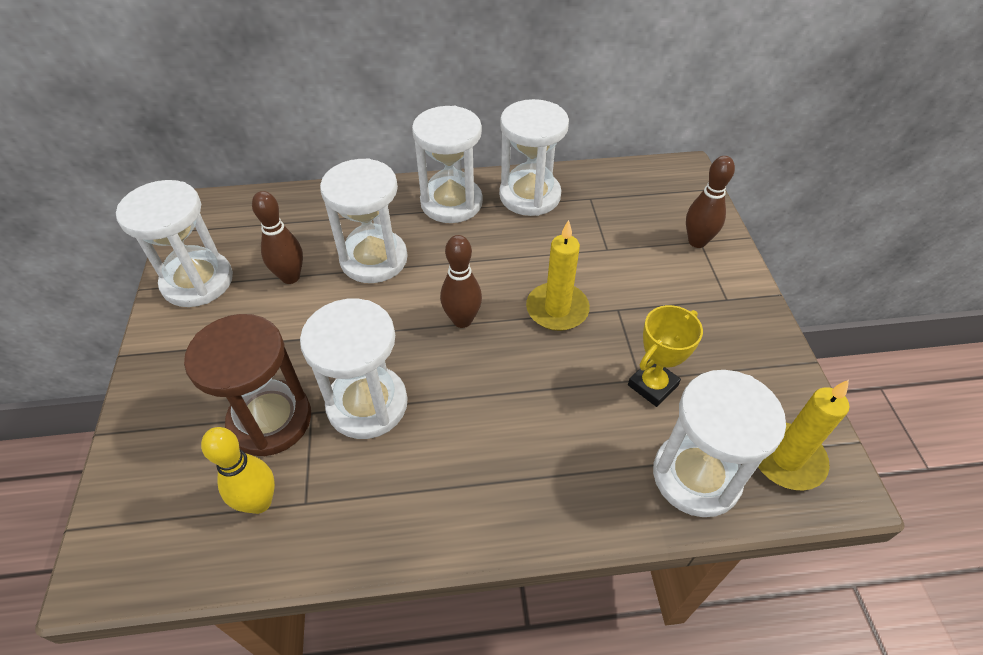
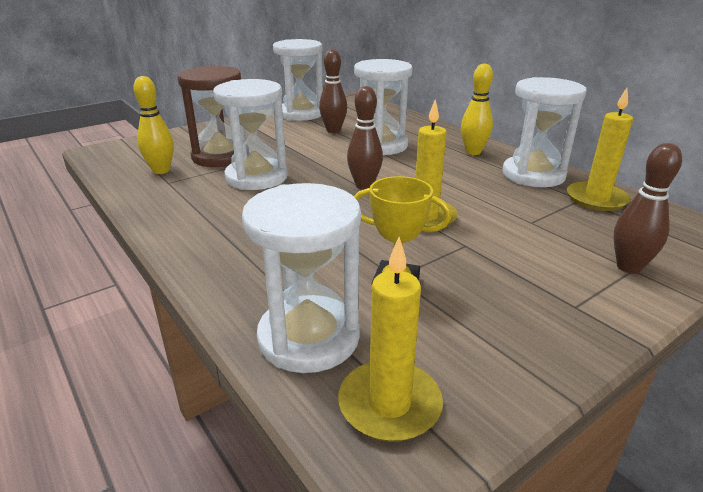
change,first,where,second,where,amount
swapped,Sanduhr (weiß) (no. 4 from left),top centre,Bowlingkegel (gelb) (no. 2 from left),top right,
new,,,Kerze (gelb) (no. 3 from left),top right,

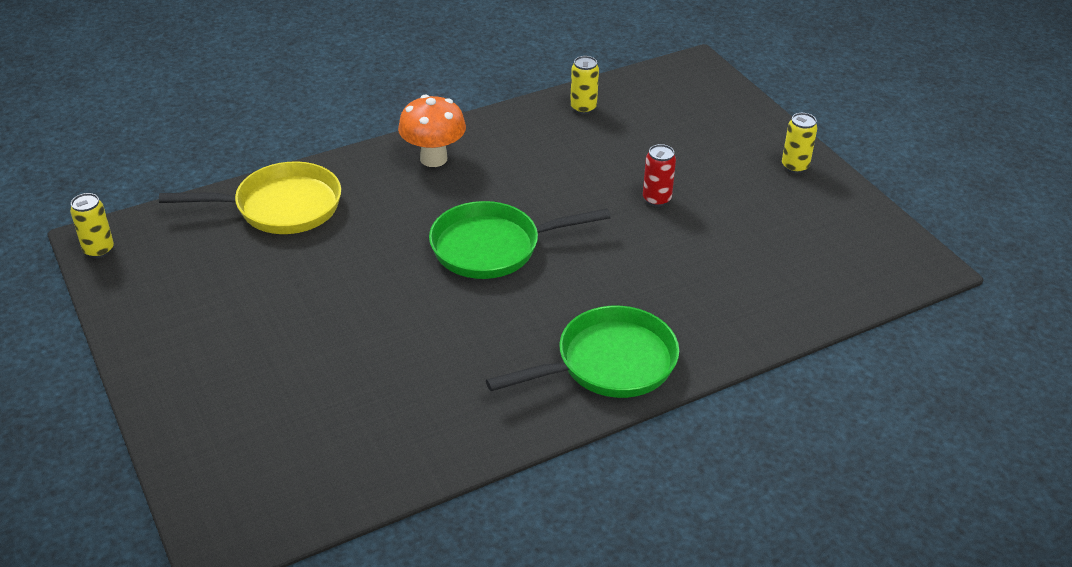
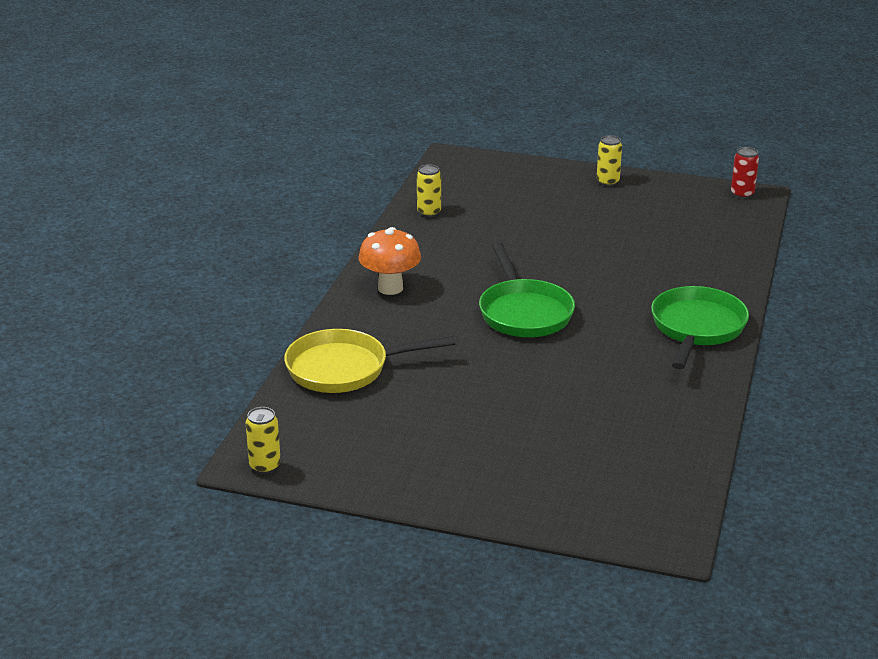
change,first,where,second,where,amount
shifted,Dose (rot),top centre,,top right,
rotated,Pfanne (gelb),middle left,,centre,135 degrees counterclockwise
rotated,Pfanne (grün) (no. 1 from left),centre,,centre,45 degrees counterclockwise

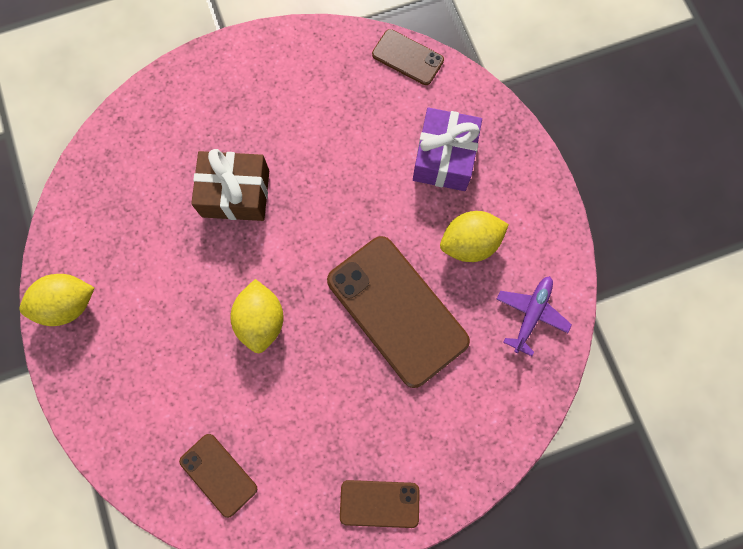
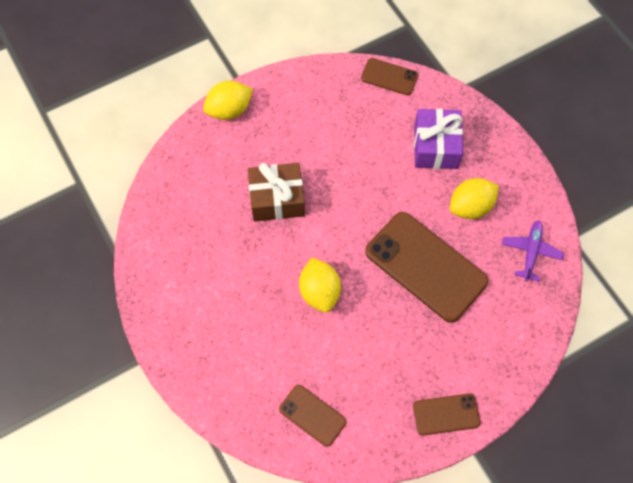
change,first,where,second,where,amount
shifted,Zitrone (gelb) (no. 1 from left),middle left,,top centre,

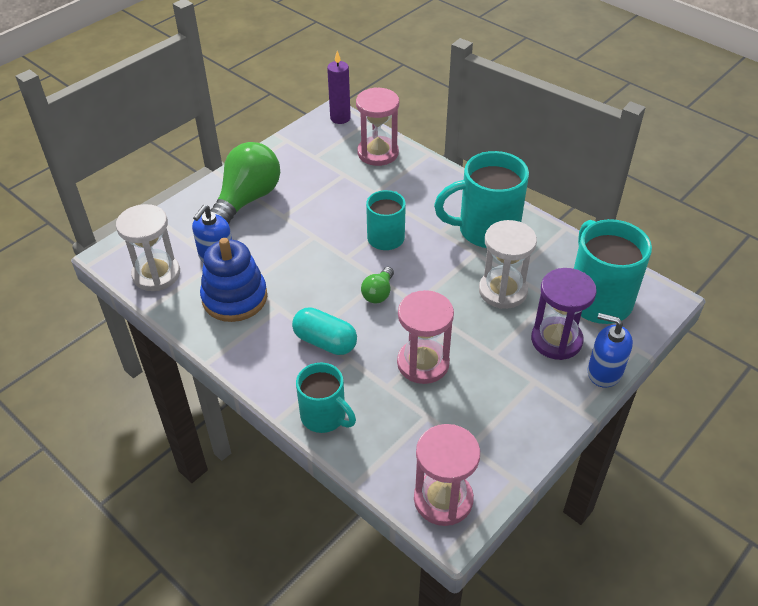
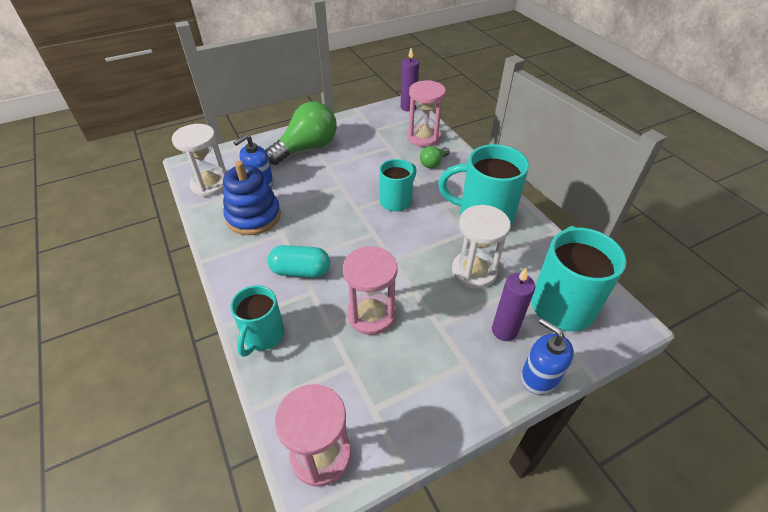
change,first,where,second,where,amount
shifted,Glühbirne (grün) (no. 2 from left),centre,,top centre,
swapped,Sanduhr (lila),middle right,Kerze (lila) (no. 2 from left),middle right,
rotated,Kapsel (türkis),centre,,centre,45 degrees counterclockwise
rotated,Tasse (türkis) (no. 1 from left),centre,,centre,45 degrees clockwise

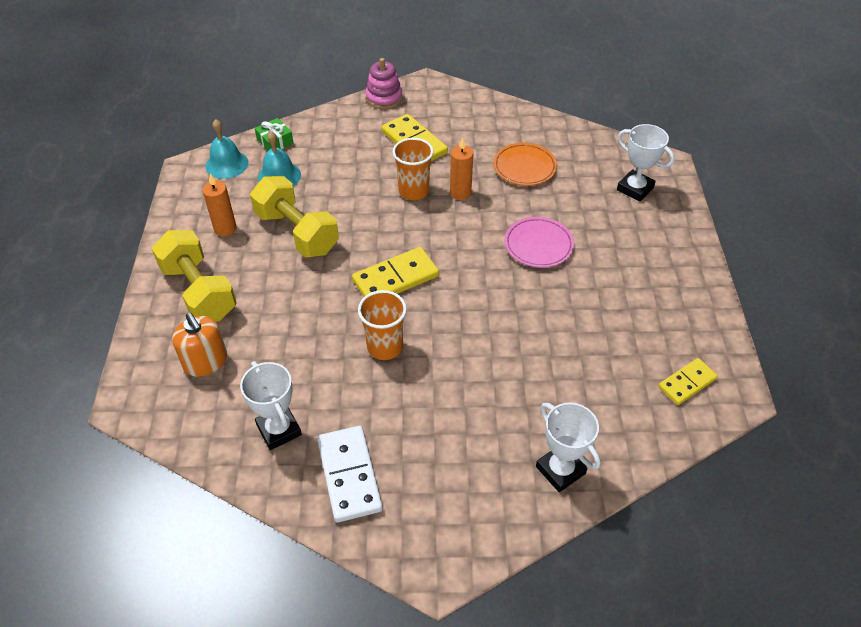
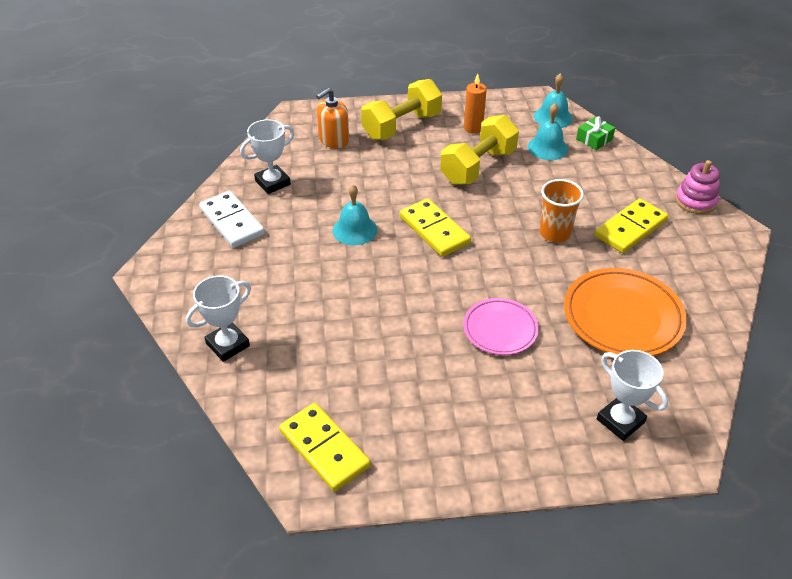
change,first,where,second,where,amount
rotated,Pokal (weiß) (no. 3 from left),top right,,bottom right,75 degrees counterclockwise
gone,Kerze (orange) (no. 2 from left),top centre,,,
scaled,Teller (orange),top centre,,middle right,x1.62
swapped,Becher (orange) (no. 1 from left),centre,Glocke (türkis) (no. 1 from left),centre,
scaled,Dominostein (gelb) (no. 3 from left in the first image),middle right,Dominostein (gelb) (no. 1 from left),bottom centre,x1.56
rotated,Dominostein (weiß),bottom centre,,middle left,75 degrees clockwise

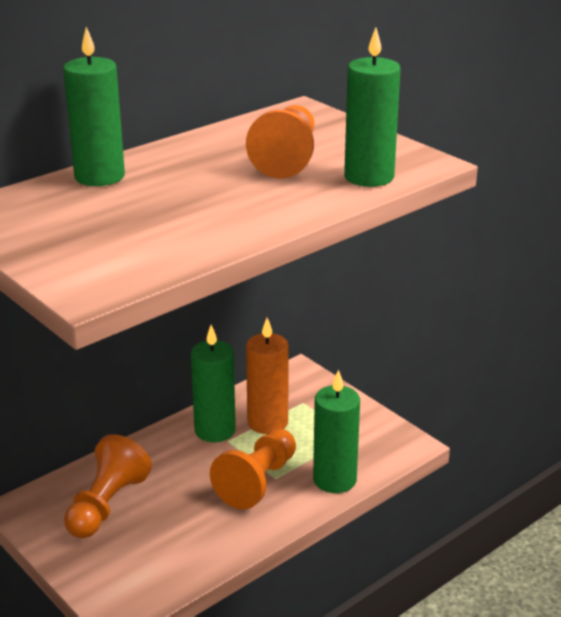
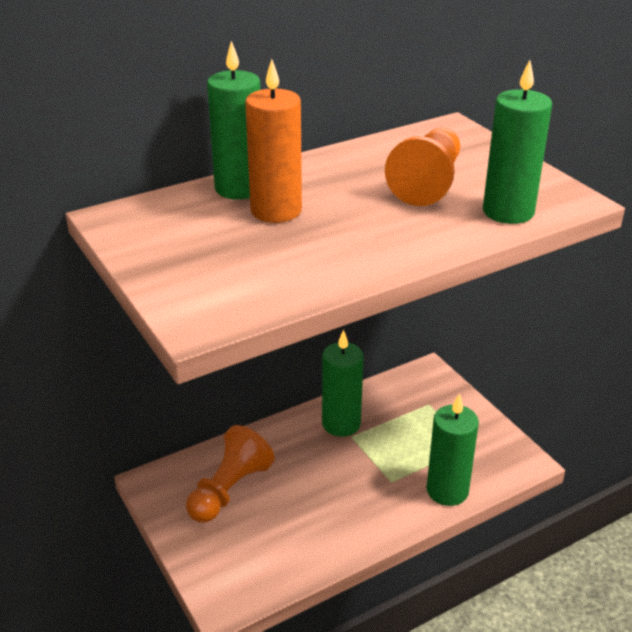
change,first,where,second,where,amount
shifted,Kerze (orange),centre,,top centre,
gone,Bauer (orange) (no. 2 from left),bottom centre,,,

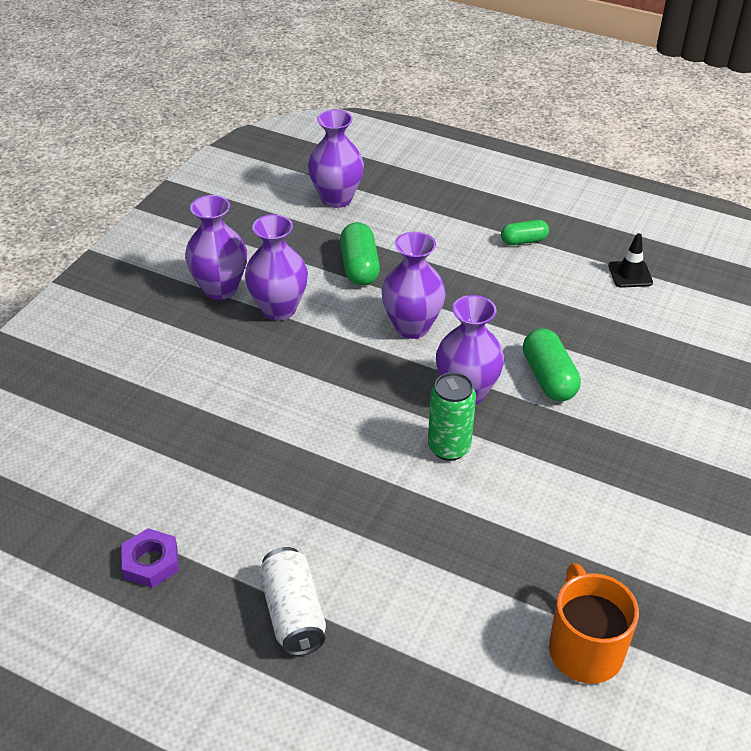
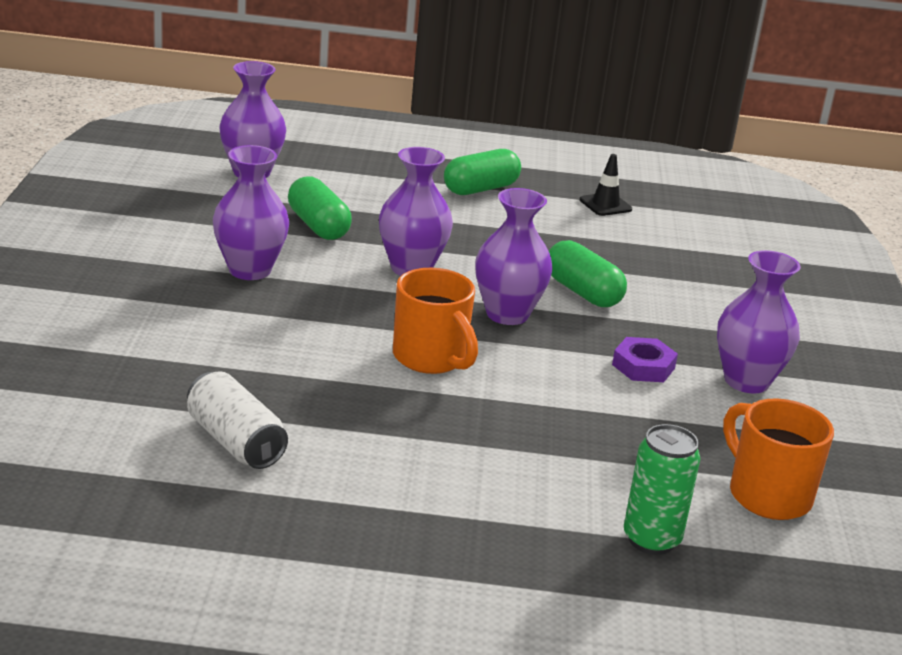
change,first,where,second,where,amount
shifted,Vase (lila) (no. 1 from left in the first image),top left,Vase (lila) (no. 5 from left),middle right,
scaled,Kapsel (grün) (no. 2 from left),top right,,top centre,x1.57
shifted,Dose (grün),centre,,bottom right,
shifted,Sechskantmutter (lila),bottom left,,middle right,
shifted,Dose (weiß),bottom centre,,middle left,
new,,,Tasse (orange) (no. 1 from left),centre,

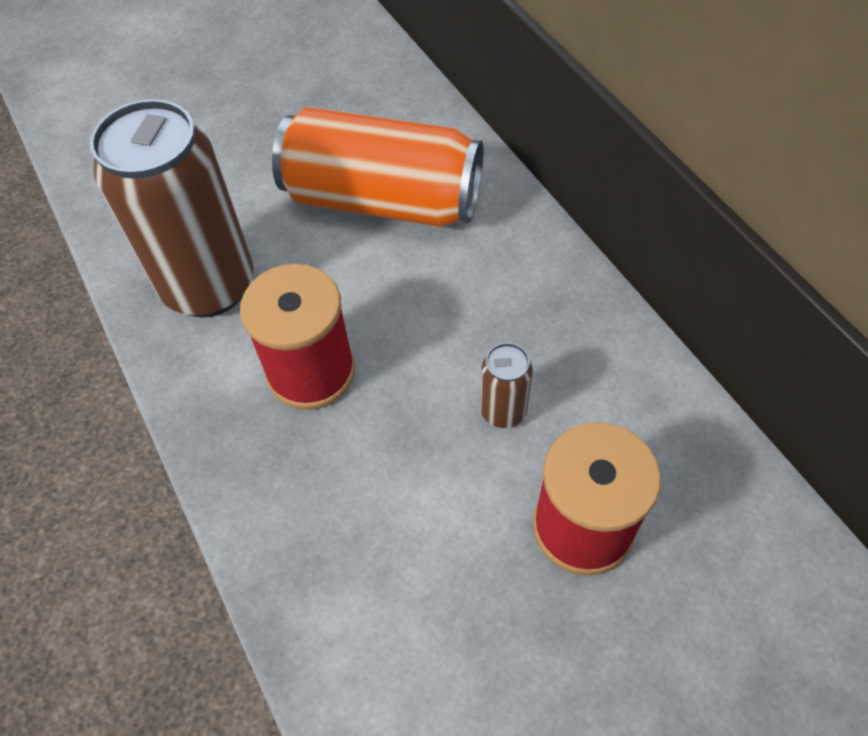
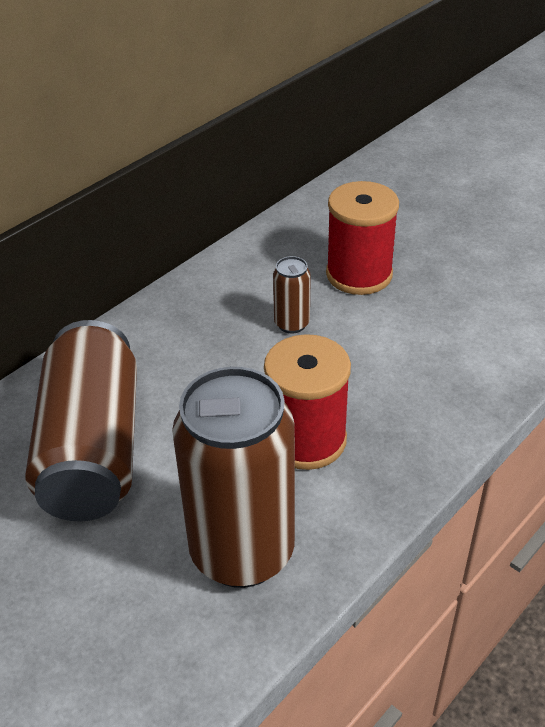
change,first,where,second,where,amount
repainted,Dose (orange),top centre,Dose (braun) (no. 1 from left),middle left,

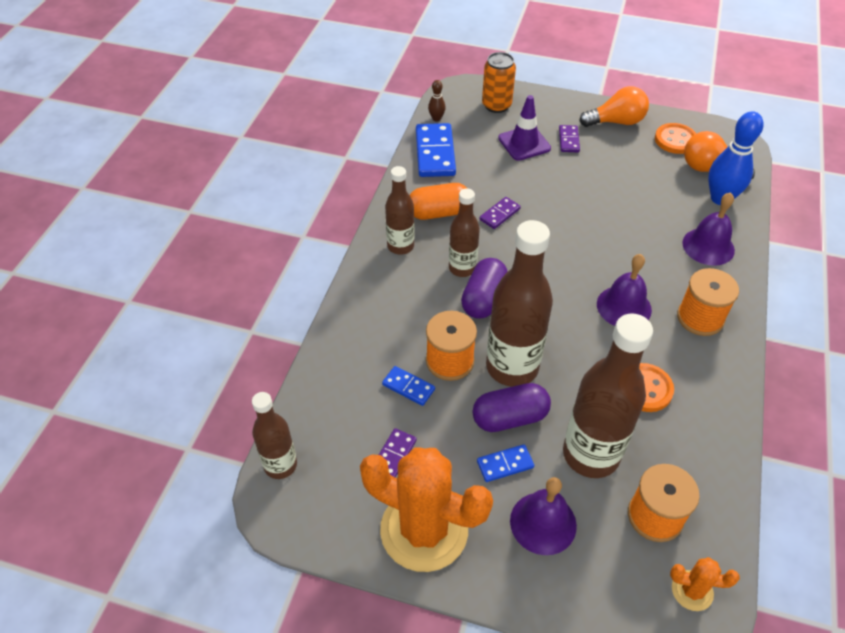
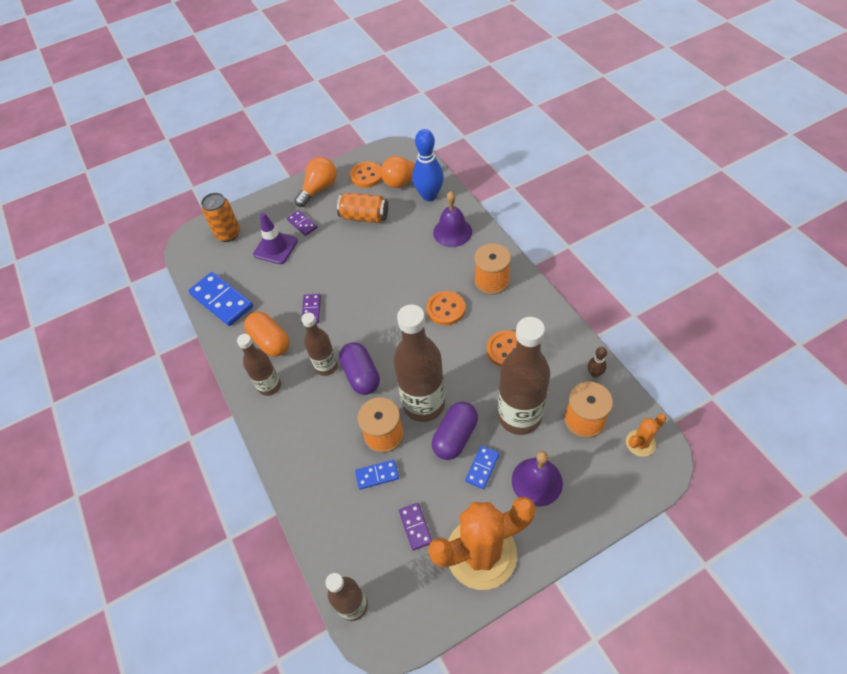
change,first,where,second,where,amount
shifted,Bowlingkegel (braun),top centre,,middle right,
rotated,Kapsel (orange),top centre,,middle left,75 degrees counterclockwise
swapped,Glocke (lila) (no. 2 from left),middle right,Knopf (orange) (no. 2 from left),centre,
new,,,Dose (orange) (no. 2 from left),top centre,

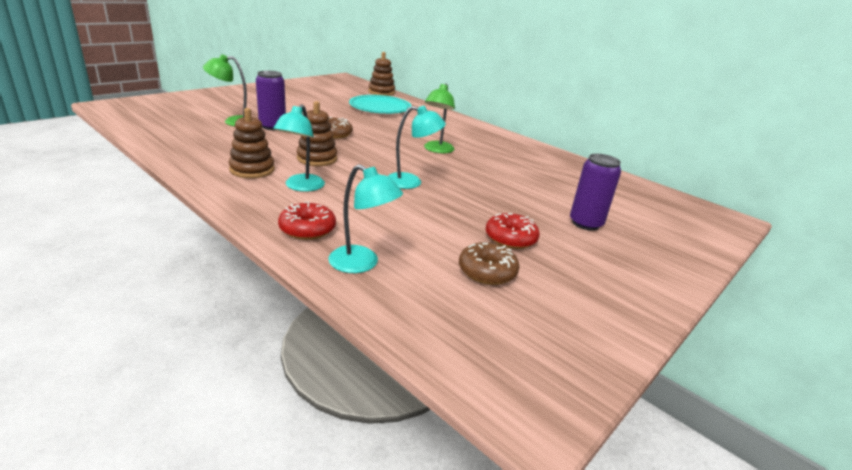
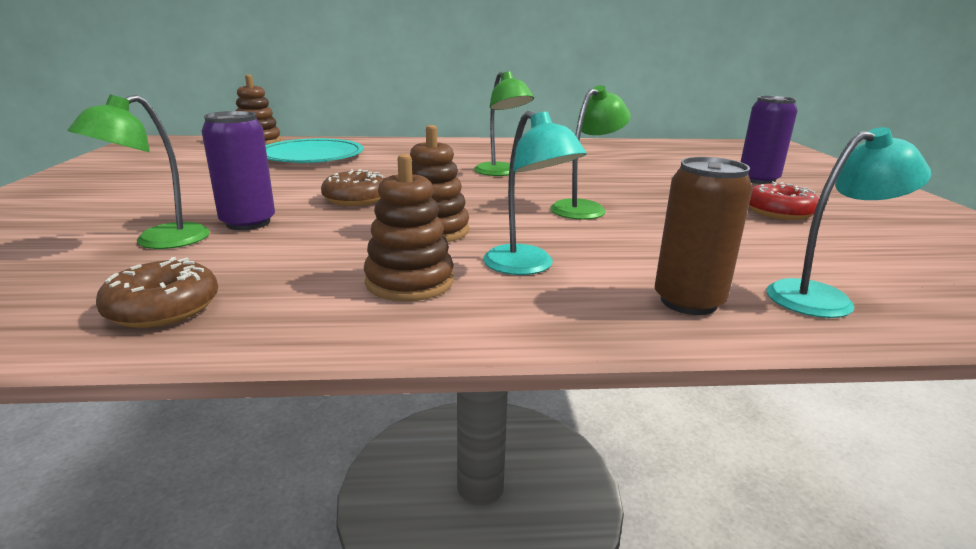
change,first,where,second,where,amount
repainted,Lampe (türkis) (no. 3 from left),top centre,Lampe (grün) (no. 3 from left),top centre,
swapped,Donut (rot) (no. 1 from left),centre,Dose (braun),middle right,
shifted,Donut (braun) (no. 2 from left in the first image),centre,Donut (braun) (no. 1 from left),middle left,

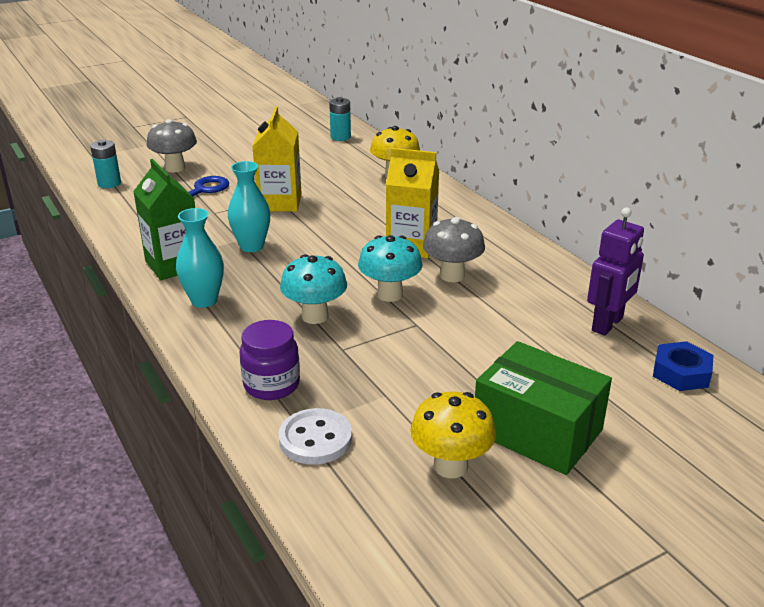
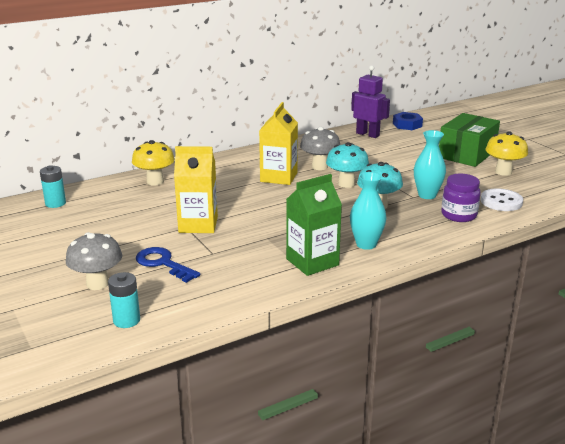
change,first,where,second,where,amount
shifted,Vase (türkis) (no. 2 from left),middle left,,middle right,

